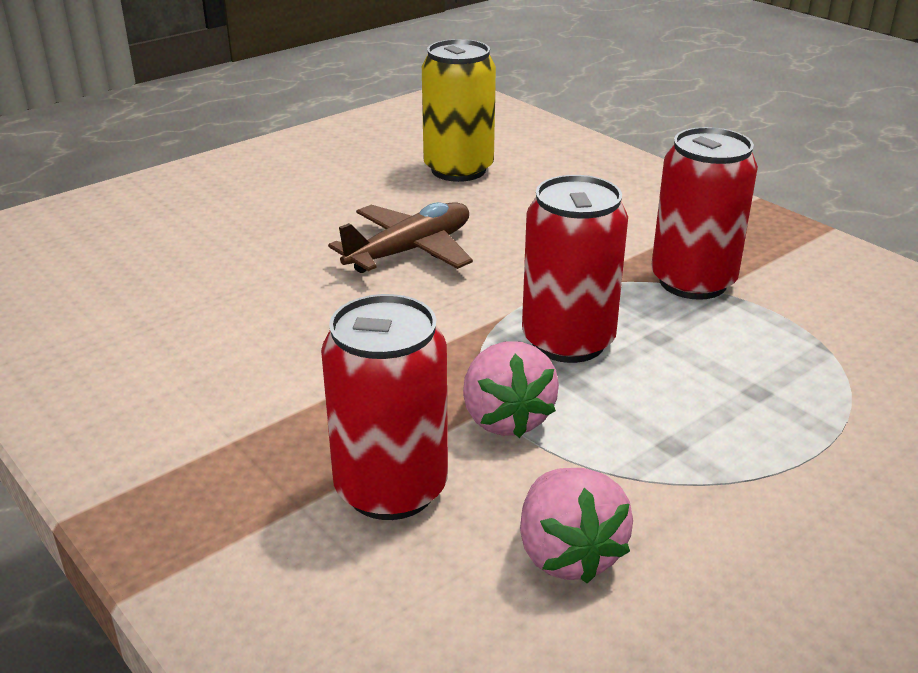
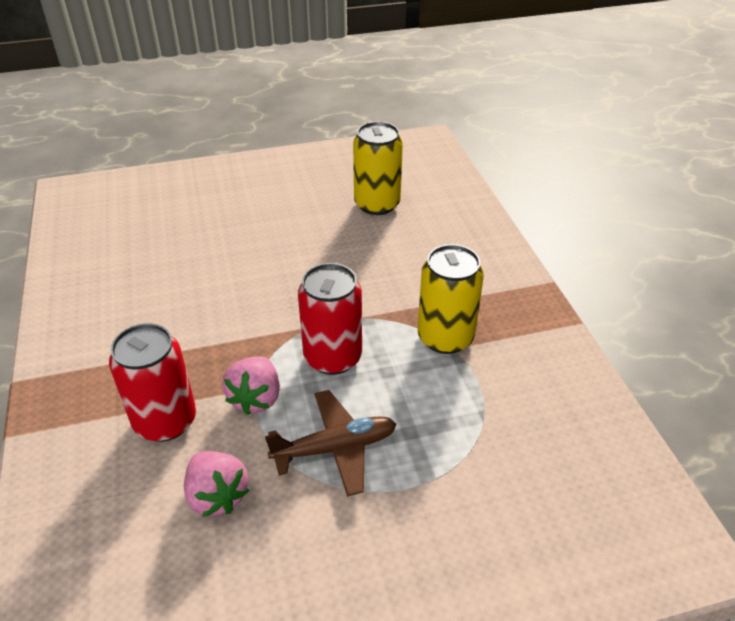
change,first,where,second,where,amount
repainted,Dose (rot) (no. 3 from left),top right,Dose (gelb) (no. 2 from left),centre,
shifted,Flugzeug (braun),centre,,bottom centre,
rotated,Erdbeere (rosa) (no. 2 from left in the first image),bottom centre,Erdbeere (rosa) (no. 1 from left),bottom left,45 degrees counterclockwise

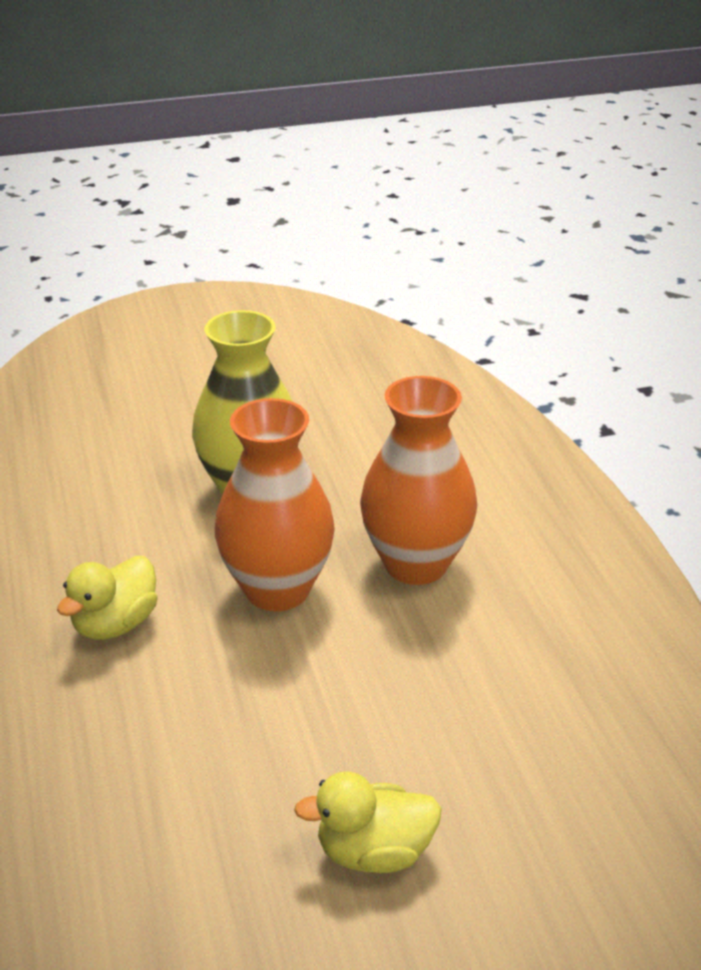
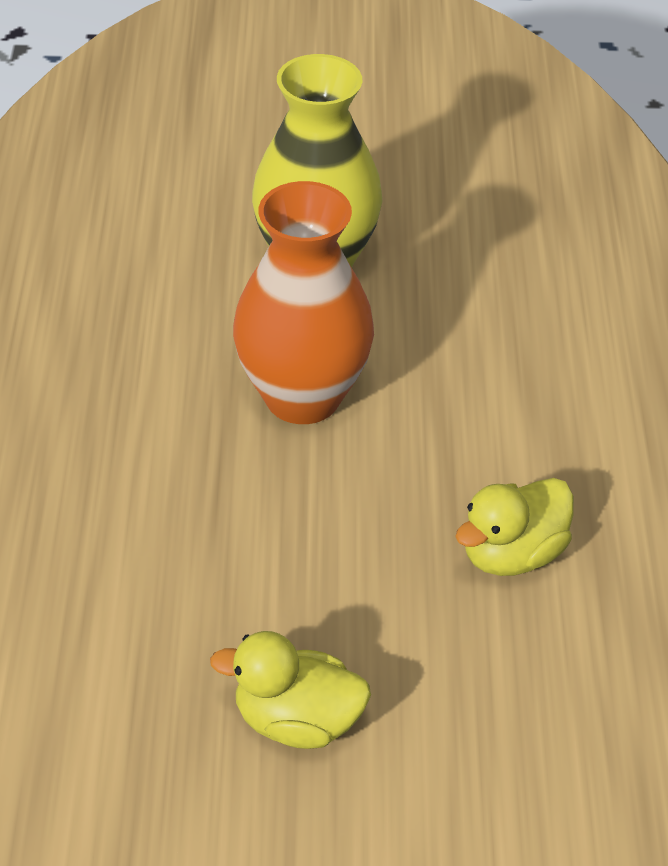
change,first,where,second,where,amount
gone,Vase (orange) (no. 2 from left),centre,,,
shifted,Ente (gelb) (no. 1 from left in the first image),middle left,Ente (gelb) (no. 2 from left),middle right,

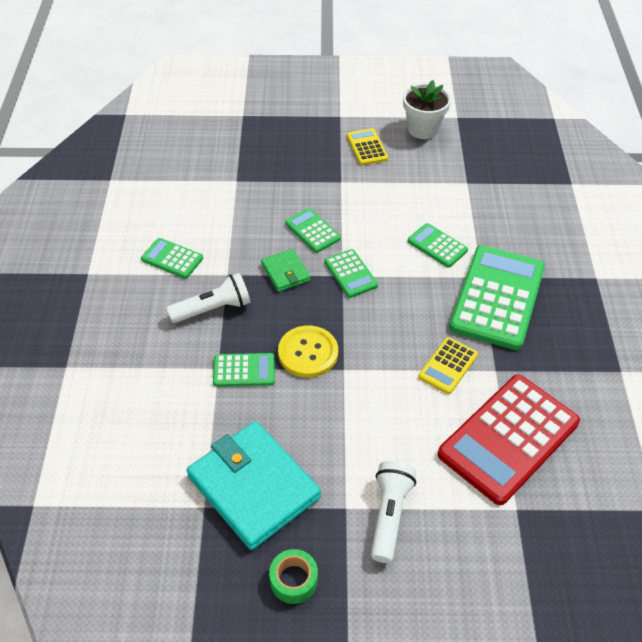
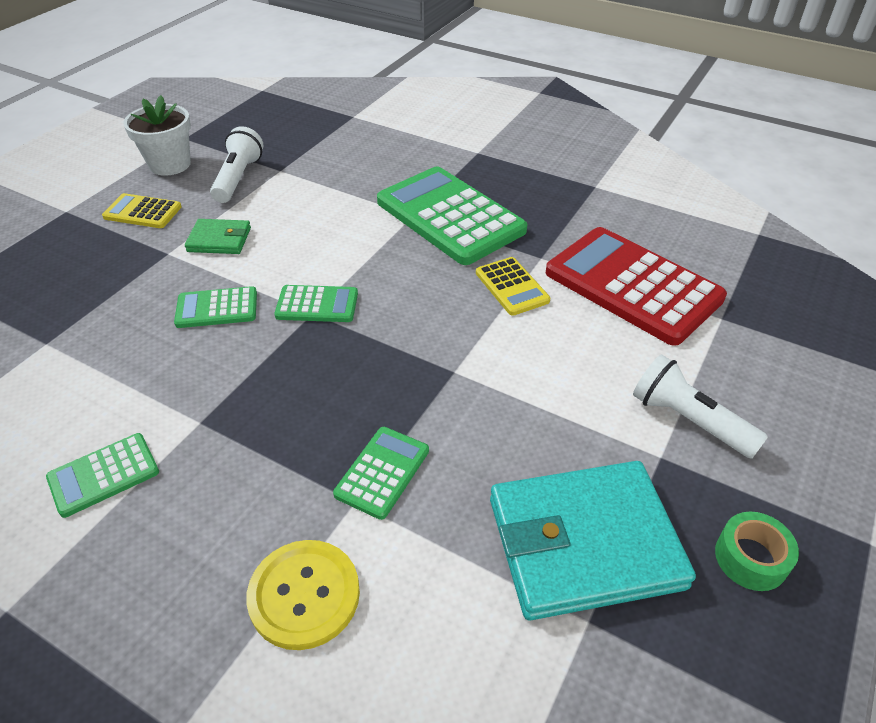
change,first,where,second,where,amount
gone,Taschenrechner (grün) (no. 5 from left),middle right,,,
shifted,Geldbörse (grün),centre,,top left,
shifted,Taschenlampe (weiß) (no. 1 from left),middle left,,top left,
shifted,Knopf (gelb),centre,,bottom centre,
rotated,Taschenrechner (rot),bottom right,,middle right,150 degrees clockwise

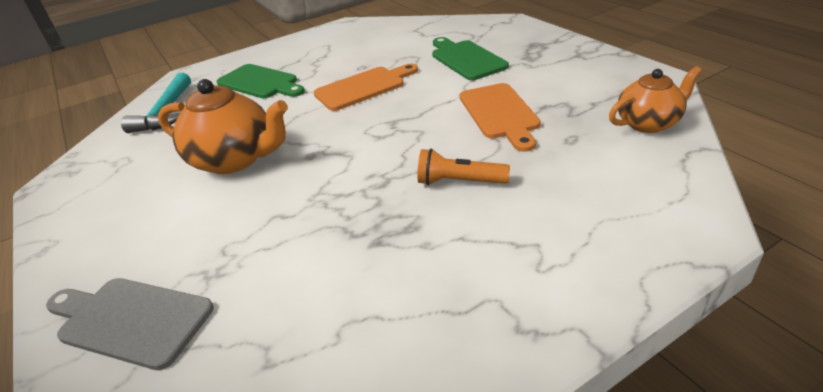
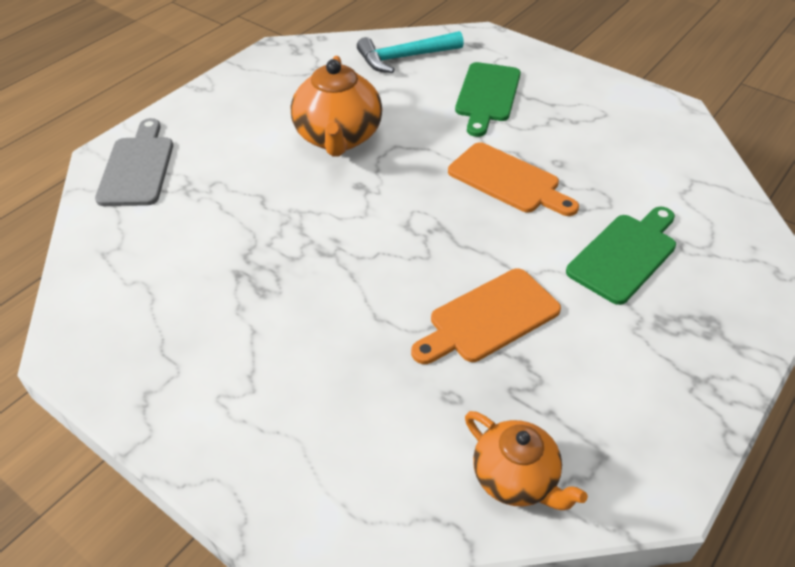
change,first,where,second,where,amount
gone,Taschenlampe (orange),centre,,,

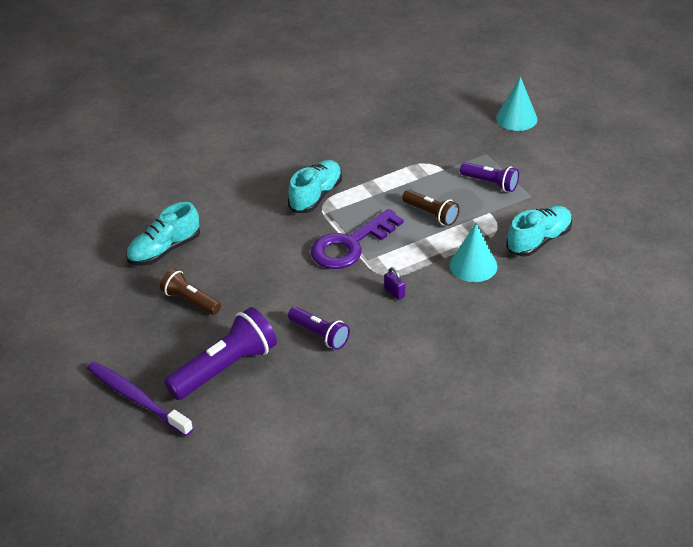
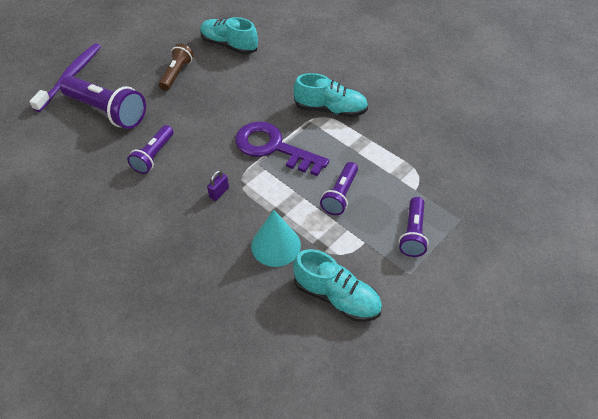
change,first,where,second,where,amount
gone,Kegel (türkis) (no. 2 from left),top right,,,
repainted,Taschenlampe (braun) (no. 2 from left),centre,Taschenlampe (lila) (no. 3 from left),centre,

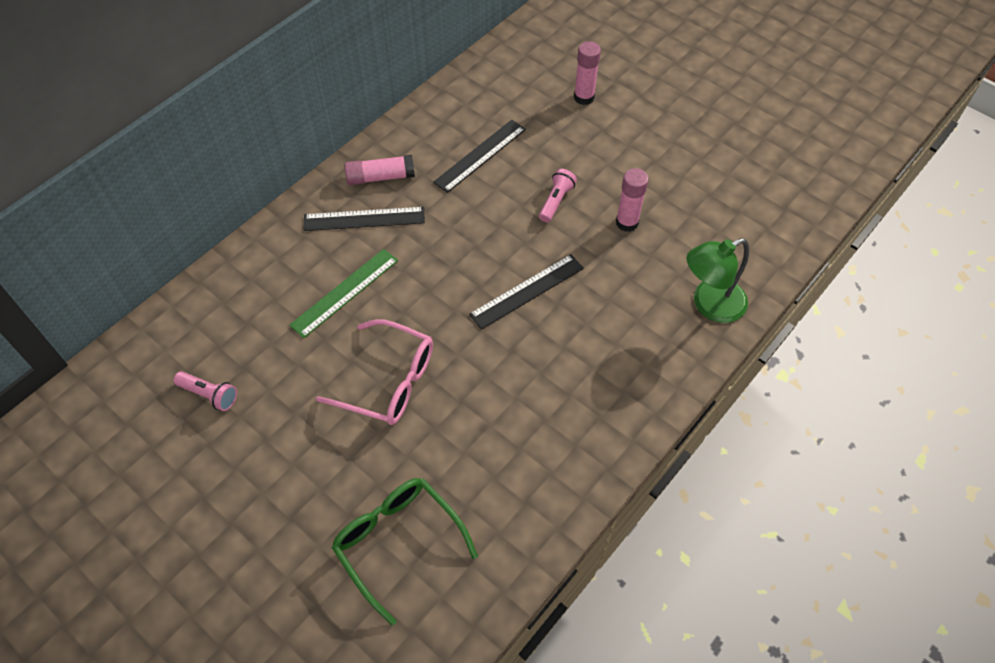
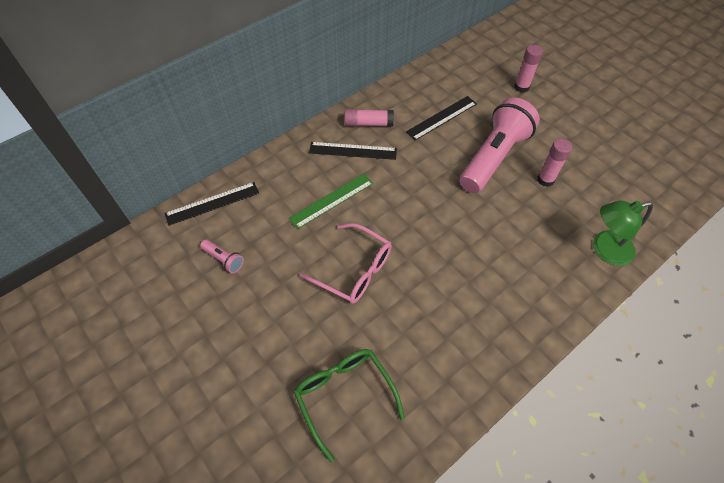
change,first,where,second,where,amount
scaled,Taschenlampe (rosa) (no. 2 from left),top centre,,top right,x2.48
shifted,Lineal (schwarz) (no. 3 from left in the first image),centre,Lineal (schwarz) (no. 1 from left),middle left,

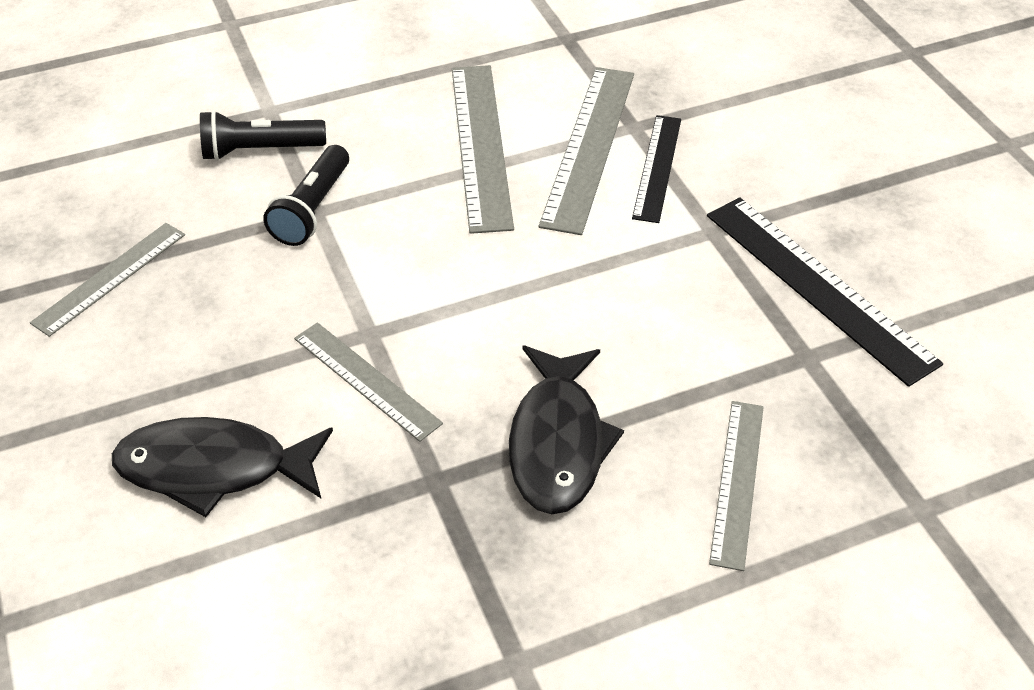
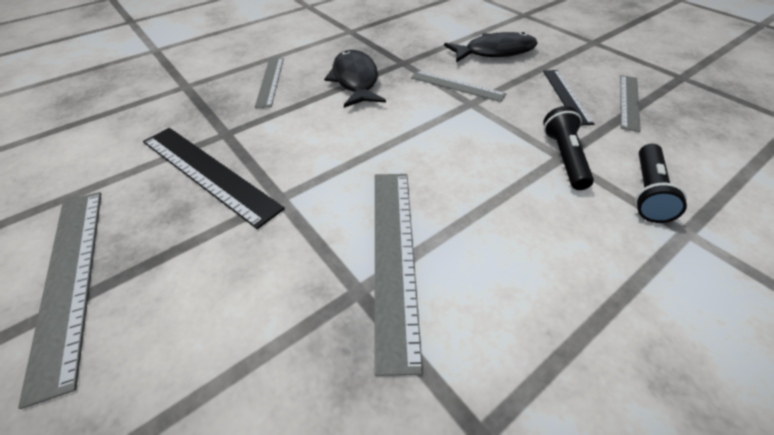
change,first,where,second,where,amount
shifted,Lineal (grau) (no. 3 from left in the first image),top centre,Lineal (grau) (no. 1 from left),bottom left,
rotated,Taschenlampe (schwarz) (no. 1 from left in the first image),top left,Taschenlampe (schwarz) (no. 2 from left),middle right,135 degrees clockwise
shifted,Lineal (schwarz) (no. 1 from left in the first image),top centre,Lineal (schwarz) (no. 2 from left),top right,

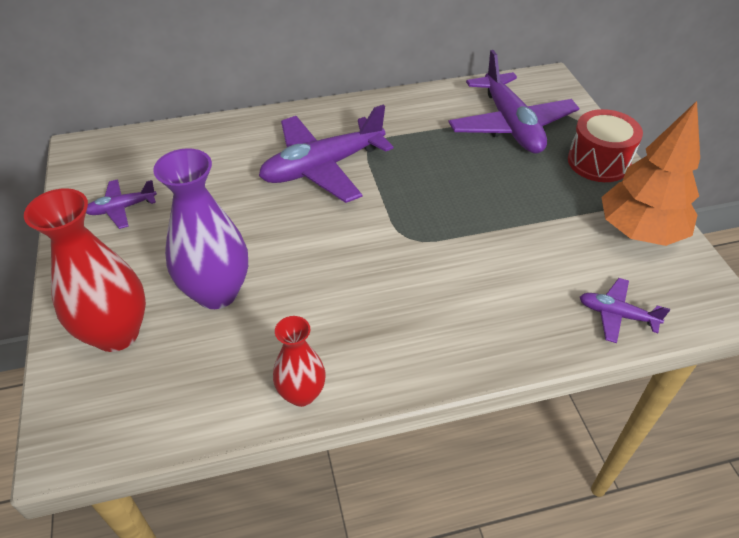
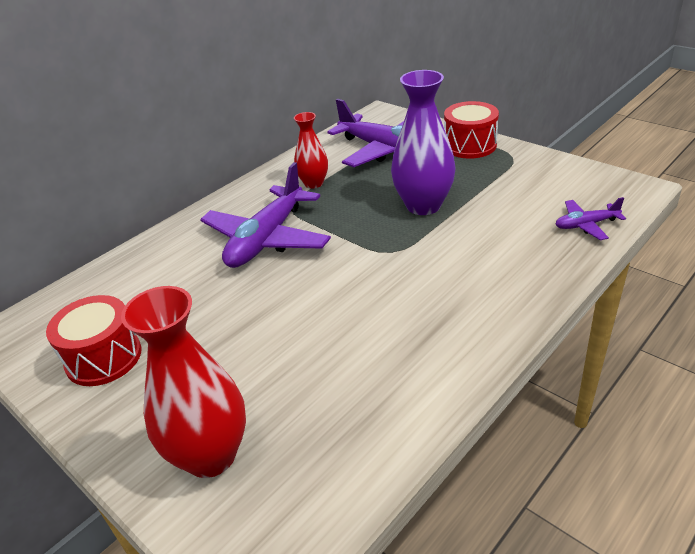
change,first,where,second,where,amount
gone,Baum (orange),top right,,,
shifted,Vase (lila),middle left,,top centre,
swapped,Flugzeug (lila) (no. 1 from left),middle left,Trommel (rot) (no. 1 from left),middle left,
shifted,Vase (rot) (no. 2 from left),bottom centre,,top centre,

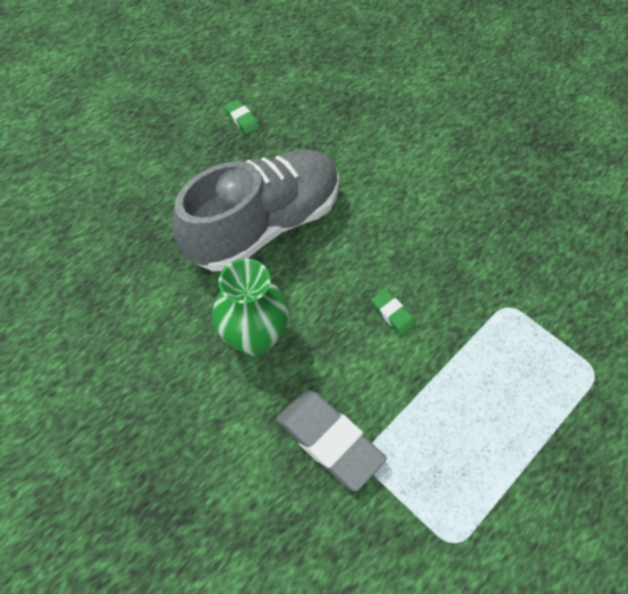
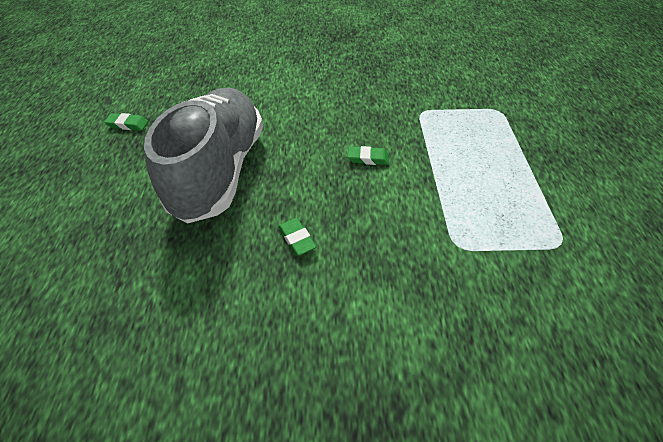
change,first,where,second,where,amount
swapped,Vase (grün),centre,Radiergummi (grün) (no. 2 from left),centre,
gone,Radiergummi (grau),bottom centre,,,

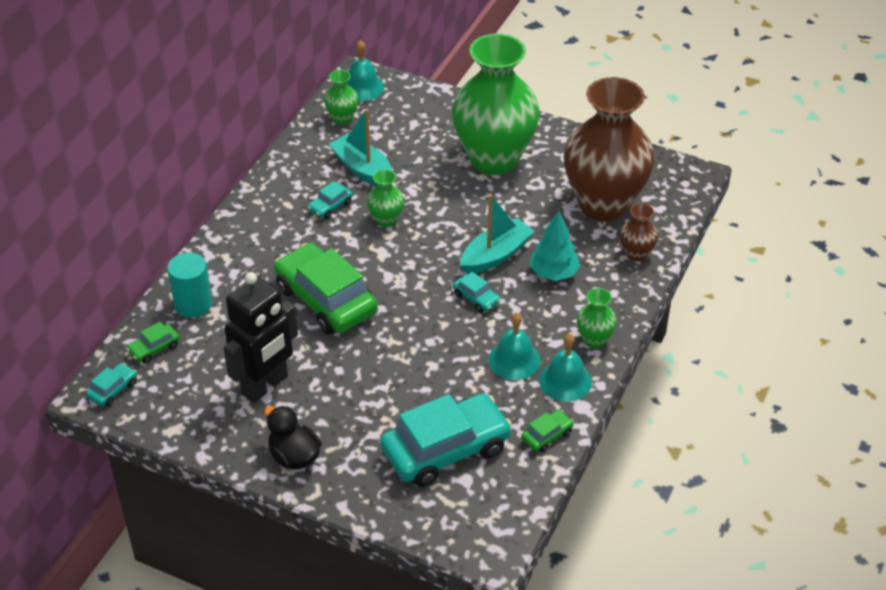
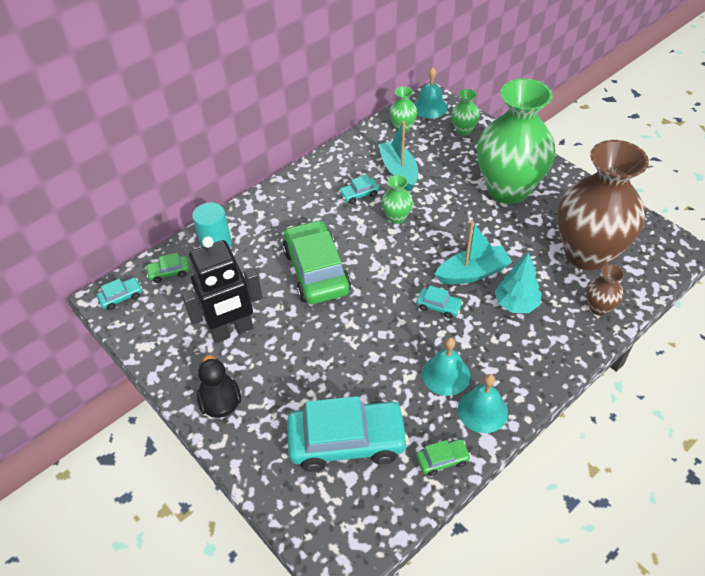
change,first,where,second,where,amount
rotated,Auto (türkis) (no. 4 from left),centre,,centre,45 degrees counterclockwise
shifted,Vase (grün) (no. 4 from left in the first image),middle right,Vase (grün) (no. 3 from left),top centre,

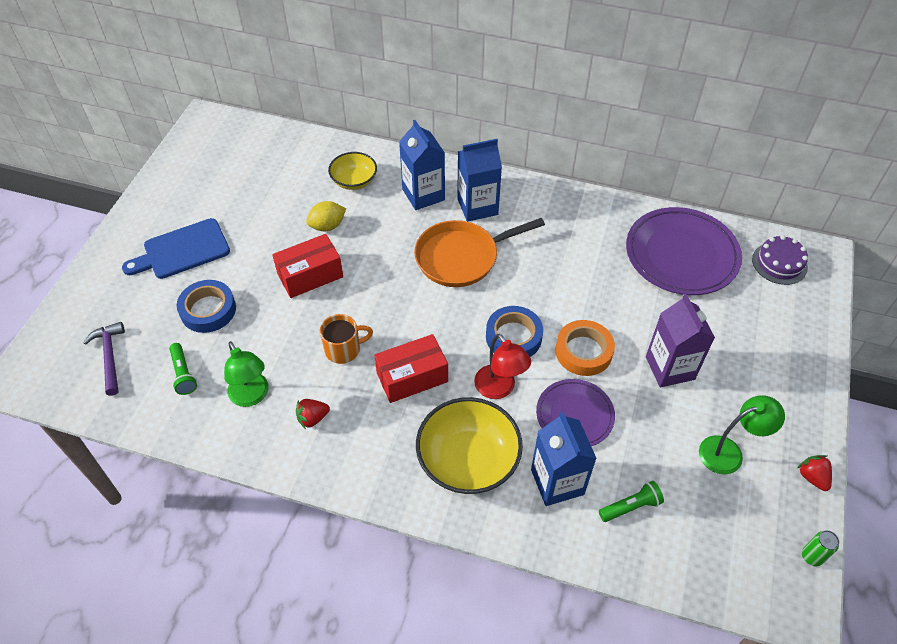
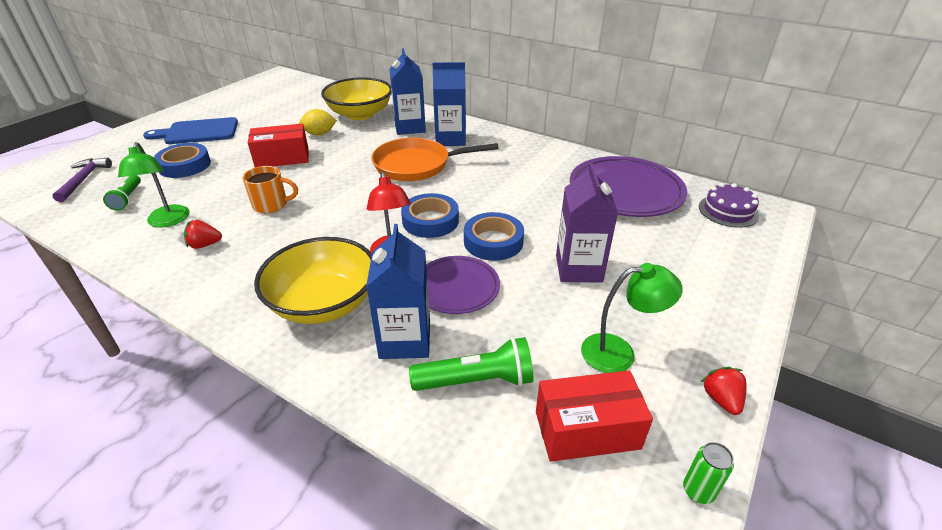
change,first,where,second,where,amount
scaled,Schüssel (gelb) (no. 1 from left in the first image),top centre,Schüssel (gelb) (no. 2 from left),top centre,x1.69
repainted,Klebeband (orange),centre,Klebeband (blau) (no. 3 from left),centre,
shifted,Schachtel (rot) (no. 2 from left),centre,,bottom centre,
scaled,Taschenlampe (grün) (no. 2 from left),bottom right,,bottom centre,x1.51

